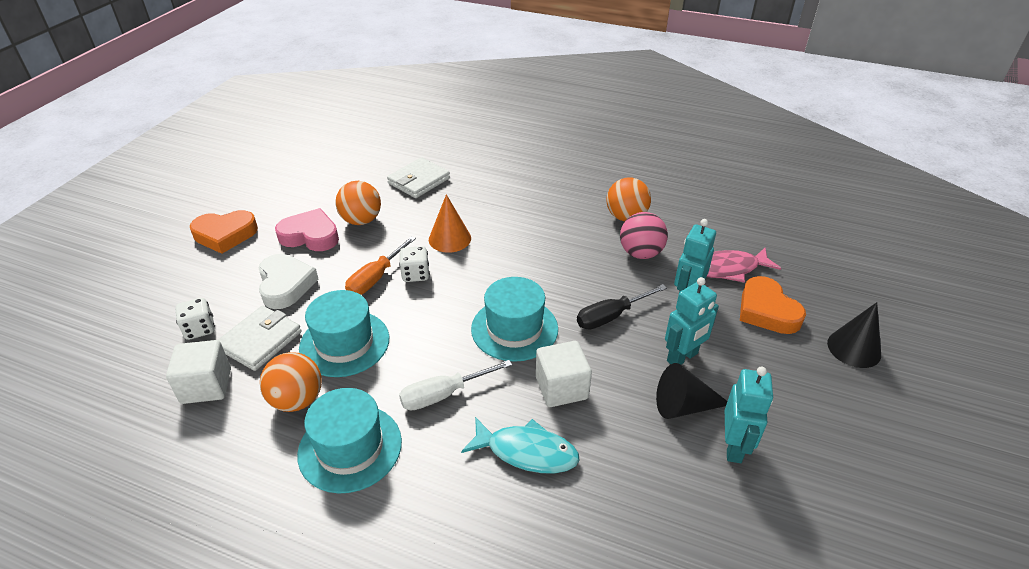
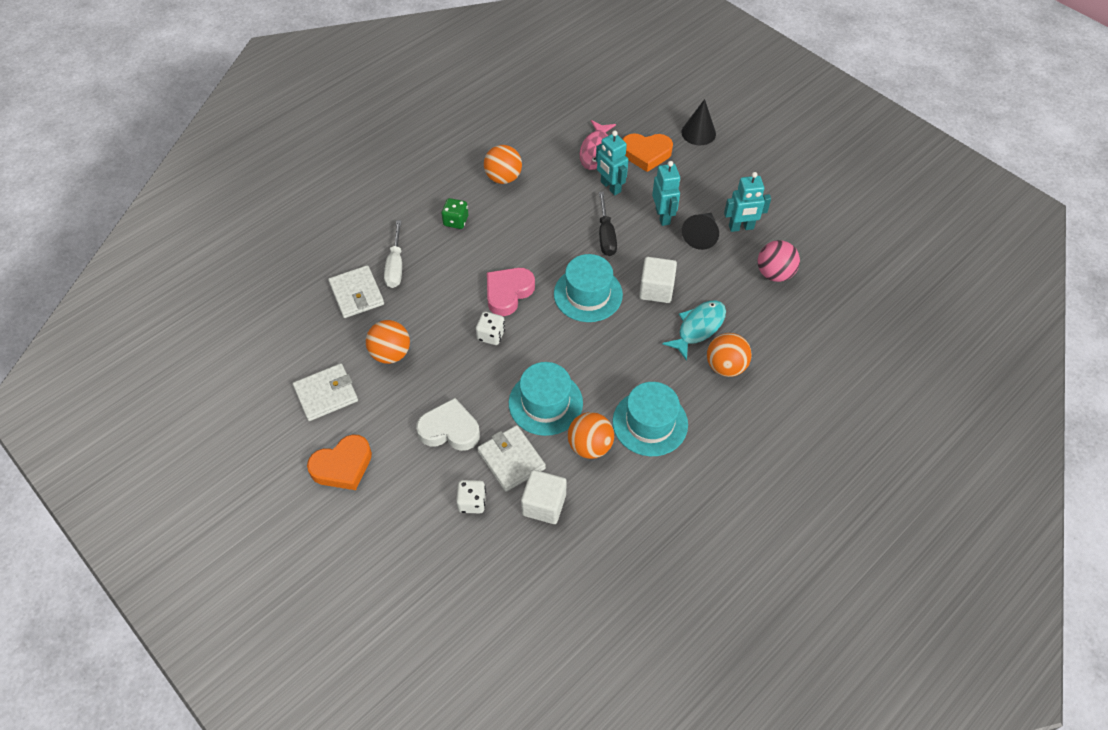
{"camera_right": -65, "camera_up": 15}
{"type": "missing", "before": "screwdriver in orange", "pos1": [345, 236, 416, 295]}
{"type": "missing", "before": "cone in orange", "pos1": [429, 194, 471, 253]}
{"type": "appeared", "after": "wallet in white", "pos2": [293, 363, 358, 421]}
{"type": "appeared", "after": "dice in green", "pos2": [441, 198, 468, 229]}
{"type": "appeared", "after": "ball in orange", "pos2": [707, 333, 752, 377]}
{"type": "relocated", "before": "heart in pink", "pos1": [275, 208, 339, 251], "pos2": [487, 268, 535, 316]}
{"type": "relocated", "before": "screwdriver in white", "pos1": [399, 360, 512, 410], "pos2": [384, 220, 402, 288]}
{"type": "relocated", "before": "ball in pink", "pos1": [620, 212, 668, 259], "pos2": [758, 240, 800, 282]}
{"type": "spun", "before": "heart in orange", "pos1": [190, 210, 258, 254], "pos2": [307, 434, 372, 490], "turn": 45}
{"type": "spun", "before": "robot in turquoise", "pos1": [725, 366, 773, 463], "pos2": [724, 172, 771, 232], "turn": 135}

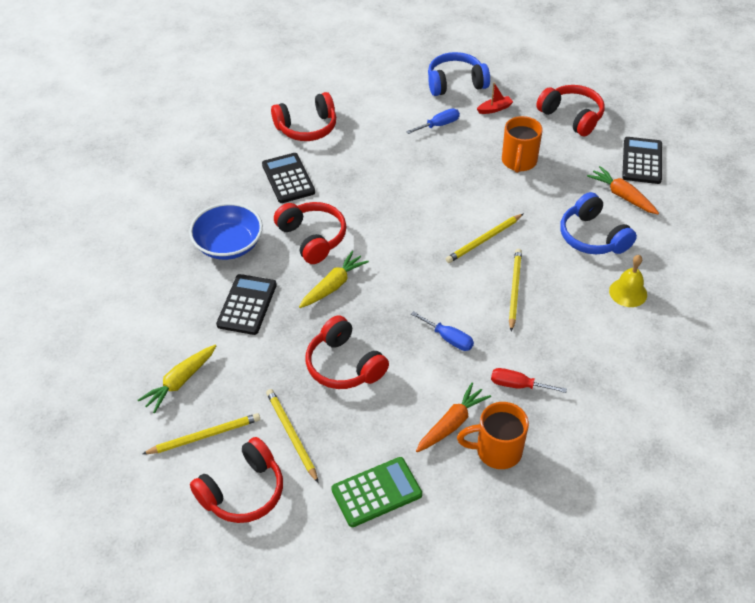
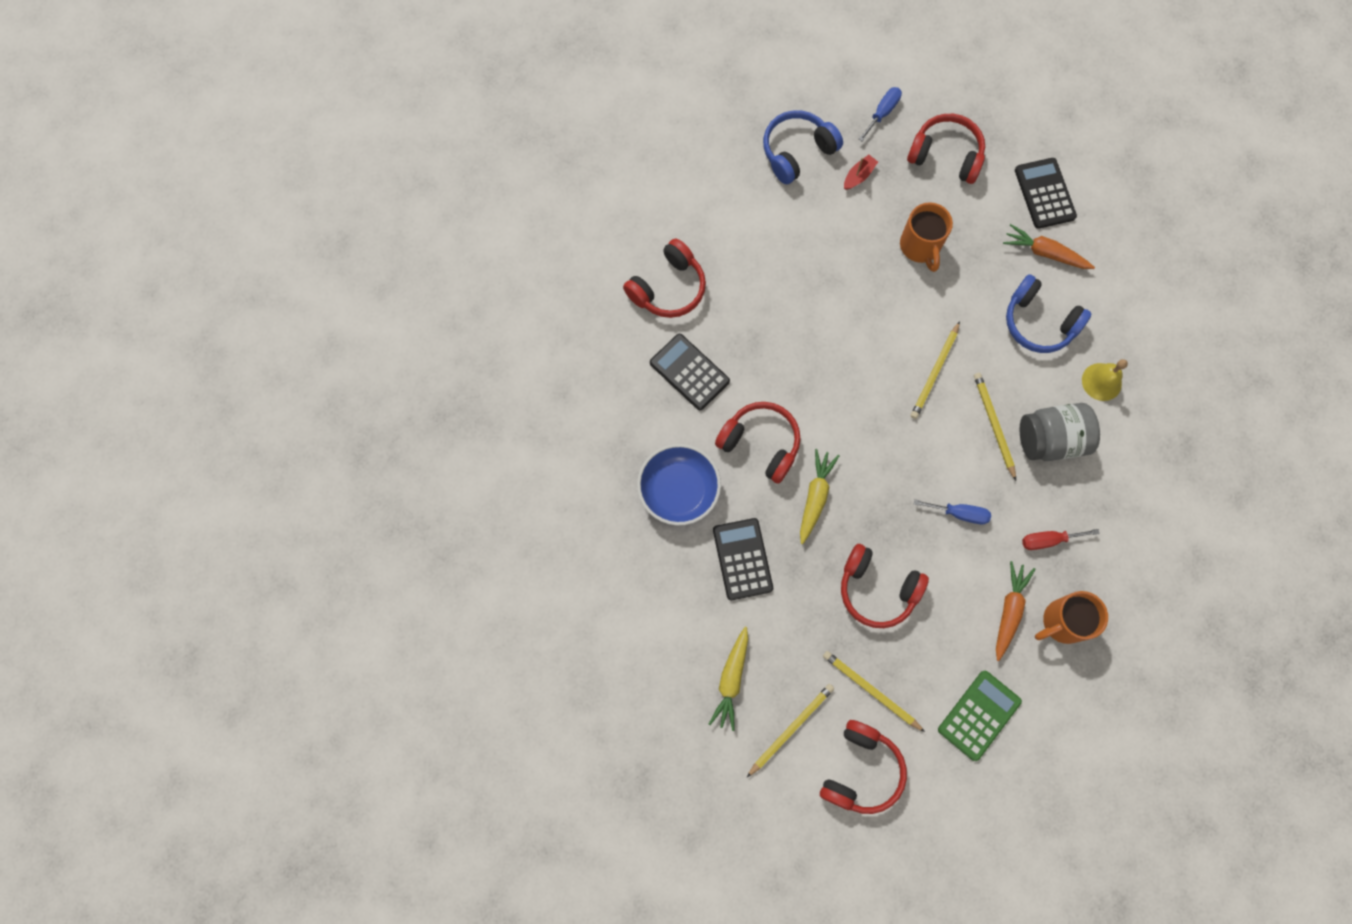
{"camera_right": -25, "camera_up": 25}
{"type": "appeared", "after": "jar in grey", "pos2": [1019, 403, 1100, 461]}
{"type": "relocated", "before": "screwdriver in blue", "pos1": [406, 108, 460, 134], "pos2": [859, 87, 902, 141]}

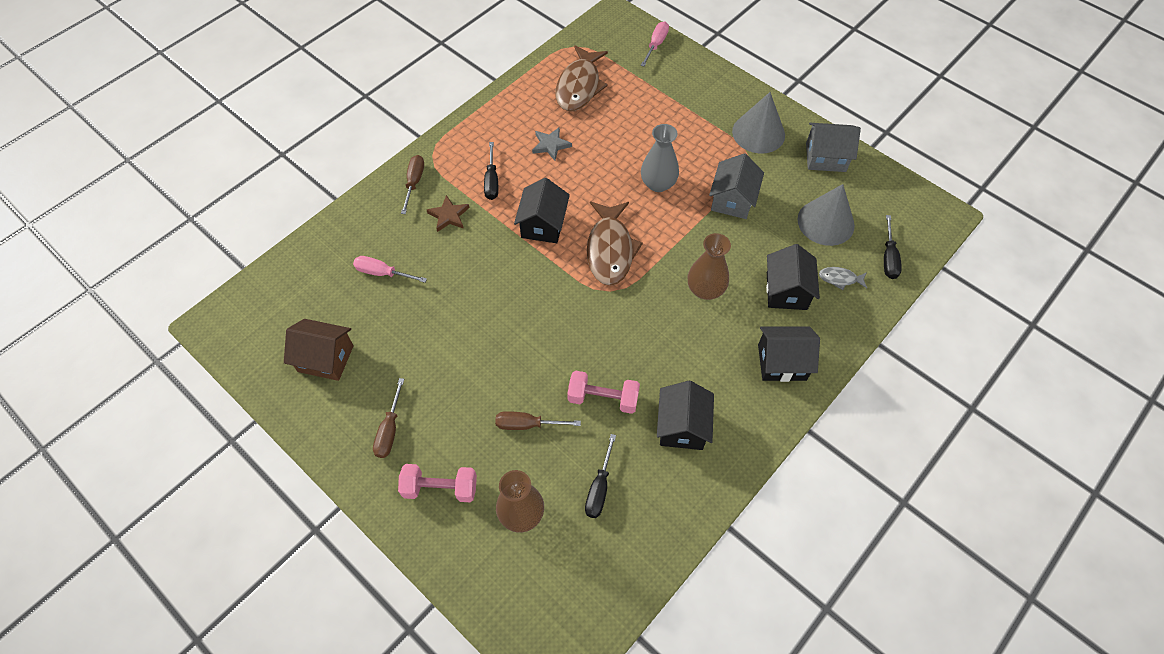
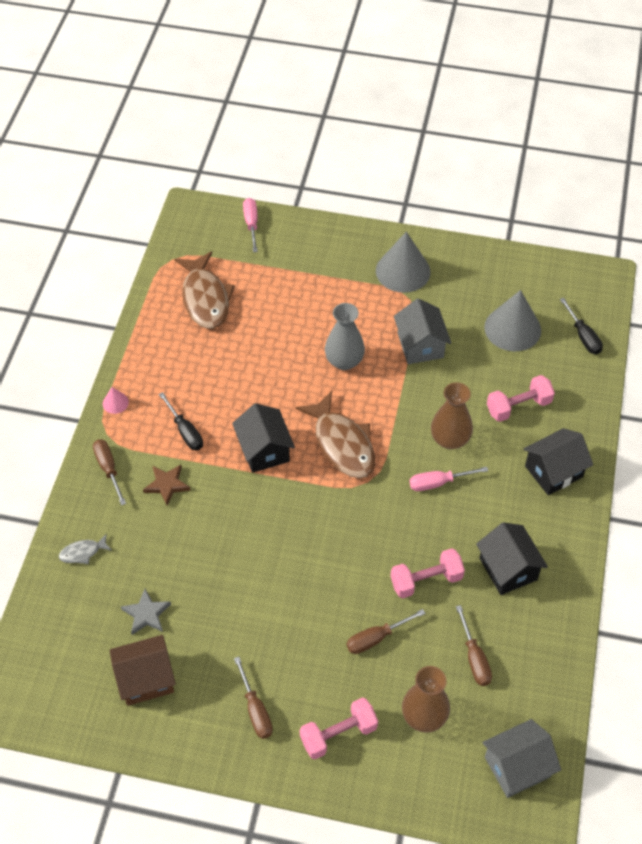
{"camera_right": -30, "camera_up": -5}
{"type": "appeared", "after": "cone in pink", "pos2": [103, 387, 129, 414]}
{"type": "relocated", "before": "screwdriver in pink", "pos1": [353, 256, 427, 283], "pos2": [410, 467, 488, 491]}
{"type": "relocated", "before": "star in grey", "pos1": [532, 127, 572, 160], "pos2": [121, 589, 171, 635]}
{"type": "relocated", "before": "house in grey", "pos1": [806, 123, 861, 172], "pos2": [482, 719, 561, 798]}
{"type": "relocated", "before": "fish in grey", "pos1": [819, 267, 867, 290], "pos2": [59, 534, 112, 564]}
{"type": "exchanged", "before": "house in black", "after": "dumbbell in pink", "pos1": [766, 244, 820, 310], "pos2": [487, 375, 555, 422]}
{"type": "colour", "before": "screwdriver in black", "after": "screwdriver in brown", "pos1": [585, 434, 616, 518], "pos2": [456, 605, 492, 686]}

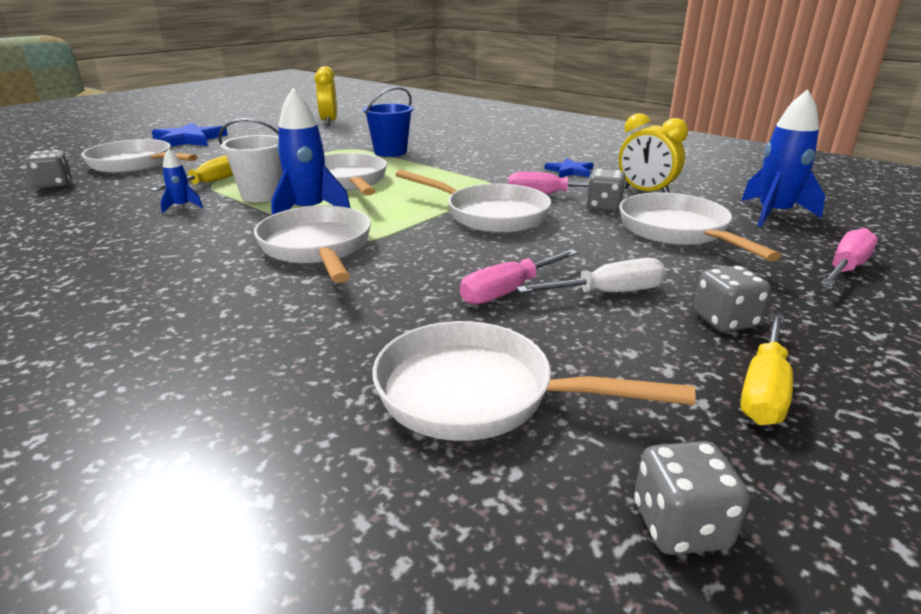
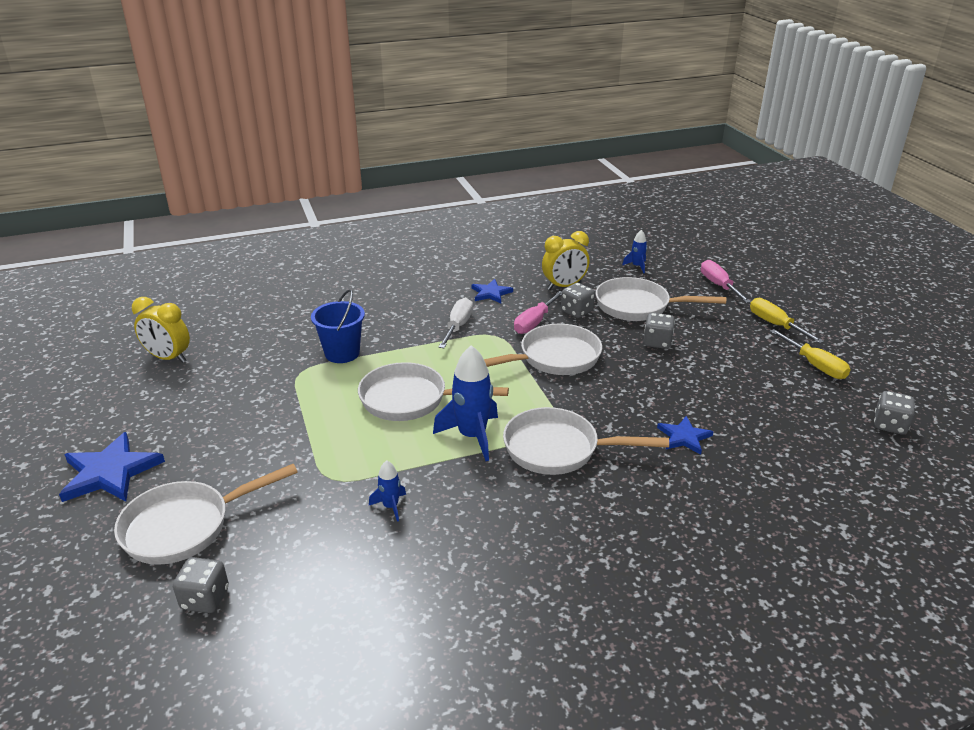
{"camera_right": -60, "camera_up": 5}
{"type": "missing", "before": "bucket in white", "pos1": [219, 118, 283, 202]}
{"type": "missing", "before": "pan in white", "pos1": [372, 321, 695, 441]}
{"type": "missing", "before": "screwdriver in pink", "pos1": [460, 249, 578, 304]}
{"type": "appeared", "after": "star in blue", "pos2": [657, 416, 713, 455]}
{"type": "relocated", "before": "screwdriver in yellow", "pos1": [150, 155, 233, 191], "pos2": [750, 298, 824, 343]}
{"type": "relocated", "before": "screwdriver in white", "pos1": [517, 258, 666, 293], "pos2": [439, 298, 473, 348]}
{"type": "relocated", "before": "dice in grey", "pos1": [694, 266, 771, 332], "pos2": [644, 313, 675, 349]}
{"type": "size", "before": "rocket in blue", "pos1": [741, 89, 825, 227], "pos2": [622, 230, 647, 273], "scale": 0.5}

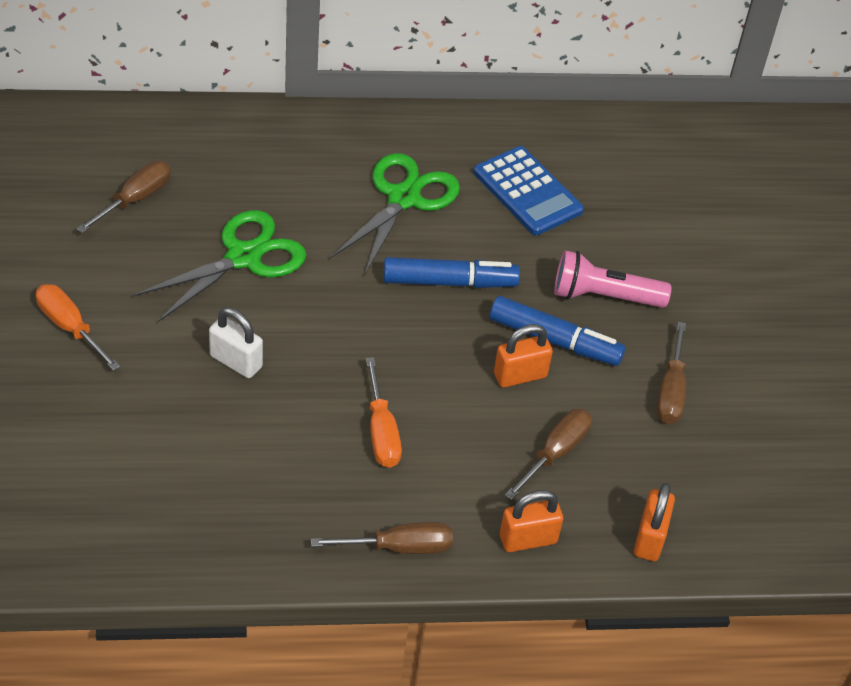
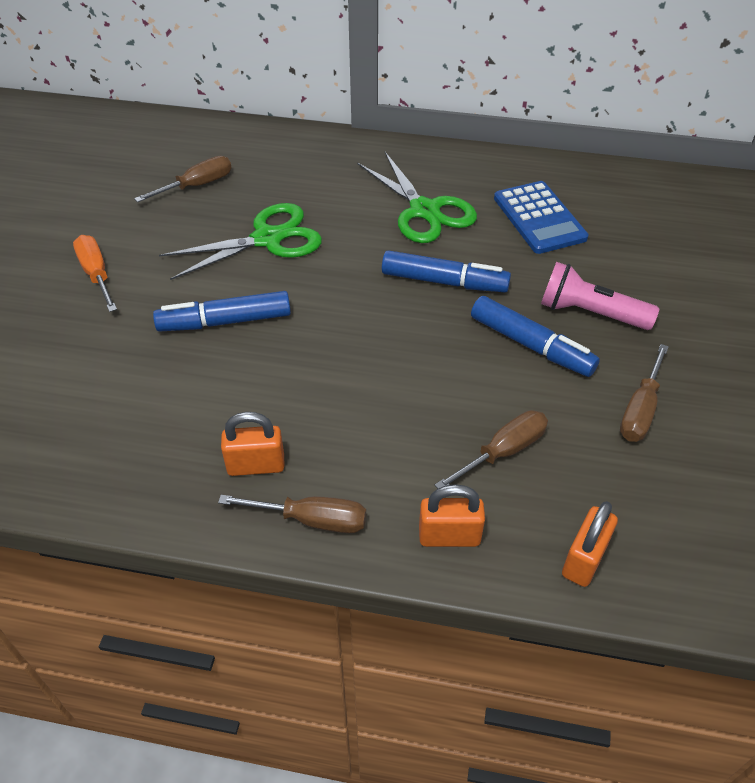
{"camera_right": 20, "camera_up": 0}
{"type": "missing", "before": "screwdriver in orange", "pos1": [366, 357, 402, 468]}
{"type": "relocated", "before": "padlock in orange", "pos1": [494, 324, 553, 387], "pos2": [221, 412, 284, 476]}
{"type": "exchanged", "before": "padlock in white", "after": "marker in blue", "pos1": [209, 308, 263, 378], "pos2": [153, 291, 291, 332]}
{"type": "spun", "before": "scissors in green", "pos1": [330, 153, 460, 276], "pos2": [358, 152, 477, 243], "turn": 105}

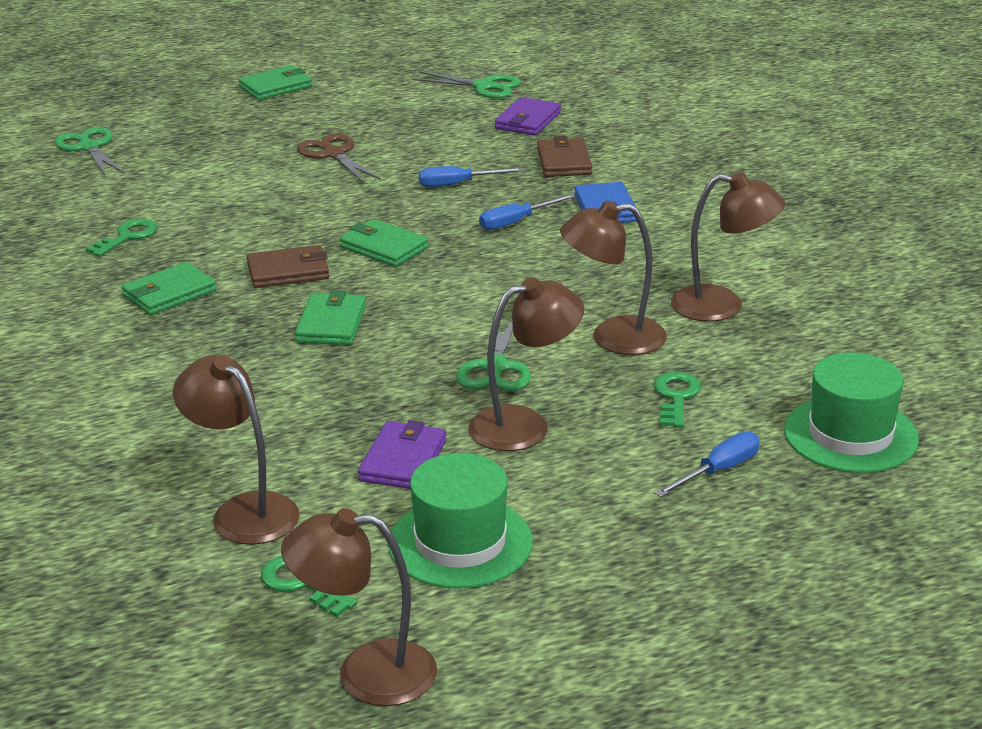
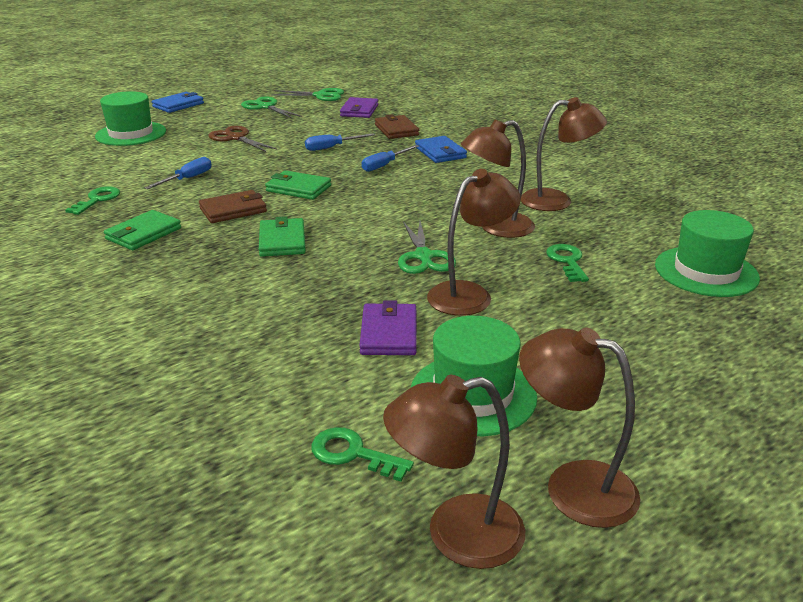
{"camera_right": -15, "camera_up": 0}
{"type": "appeared", "after": "hat in green", "pos2": [95, 91, 166, 146]}
{"type": "relocated", "before": "scissors in green", "pos1": [55, 127, 124, 177], "pos2": [241, 96, 302, 119]}
{"type": "relocated", "before": "lamp in brown", "pos1": [173, 355, 299, 545], "pos2": [519, 327, 640, 528]}
{"type": "relocated", "before": "screwdriver in blue", "pos1": [655, 432, 760, 497], "pos2": [144, 157, 212, 189]}
{"type": "colour", "before": "wallet in green", "after": "wallet in blue", "pos1": [238, 65, 312, 100], "pos2": [152, 92, 204, 113]}

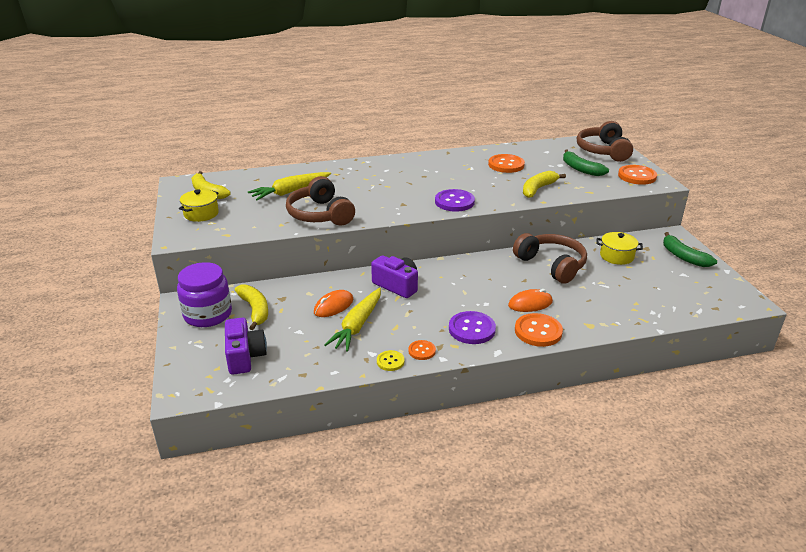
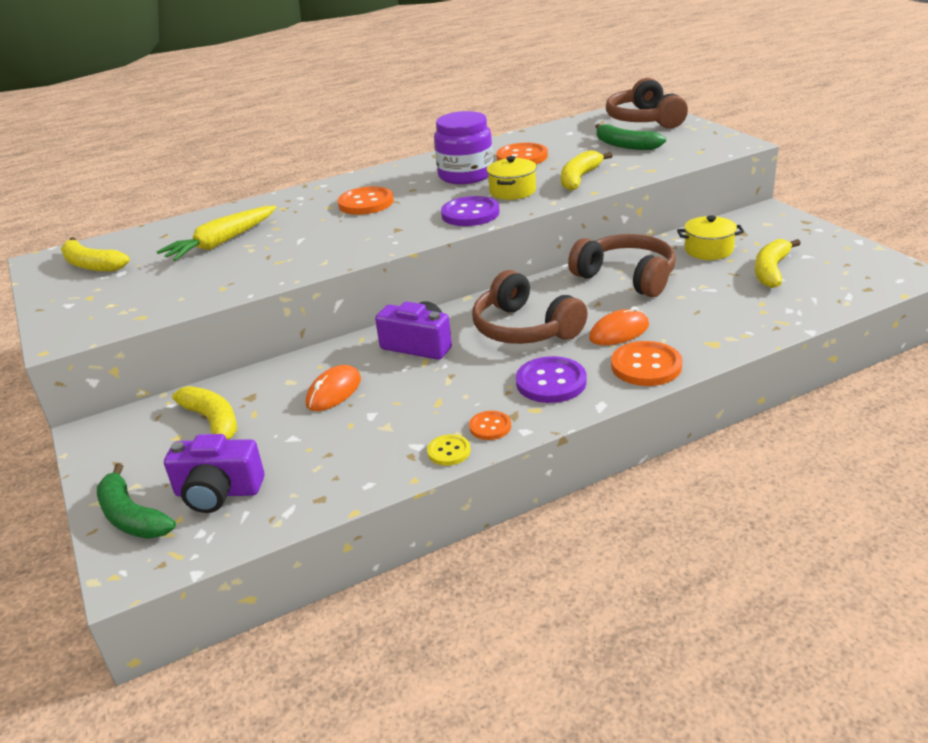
{"camera_right": -10, "camera_up": 0}
{"type": "missing", "before": "carrot in yellow", "pos1": [324, 288, 381, 352]}
{"type": "appeared", "after": "banana in yellow", "pos2": [755, 239, 801, 288]}
{"type": "relocated", "before": "jar in purple", "pos1": [177, 262, 232, 327], "pos2": [434, 111, 493, 184]}
{"type": "relocated", "before": "pot in yellow", "pos1": [179, 189, 219, 222], "pos2": [487, 156, 537, 200]}
{"type": "relocated", "before": "headphones in brown", "pos1": [286, 176, 355, 226], "pos2": [472, 270, 588, 344]}
{"type": "relocated", "before": "button in orange", "pos1": [618, 165, 657, 185], "pos2": [338, 186, 394, 215]}
{"type": "relocated", "before": "banana in green", "pos1": [663, 232, 717, 267], "pos2": [97, 463, 176, 539]}
{"type": "spun", "before": "camera in purple", "pos1": [225, 317, 267, 375], "pos2": [164, 434, 265, 513], "turn": 120}

